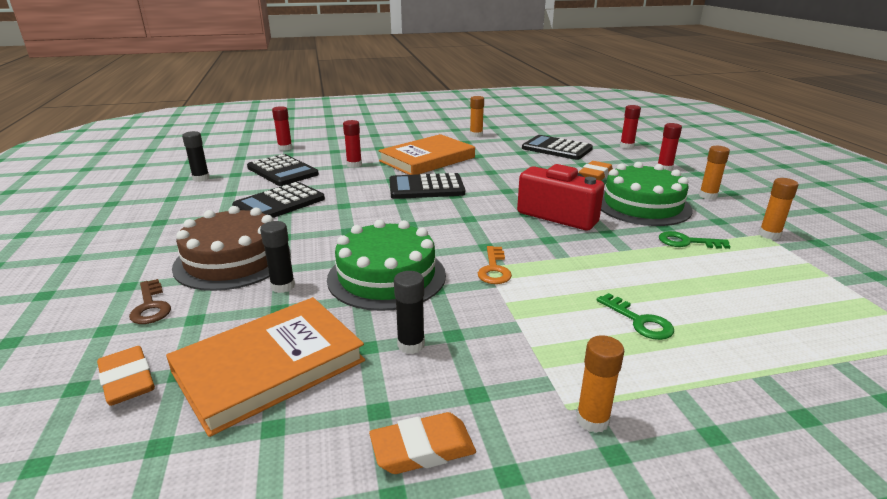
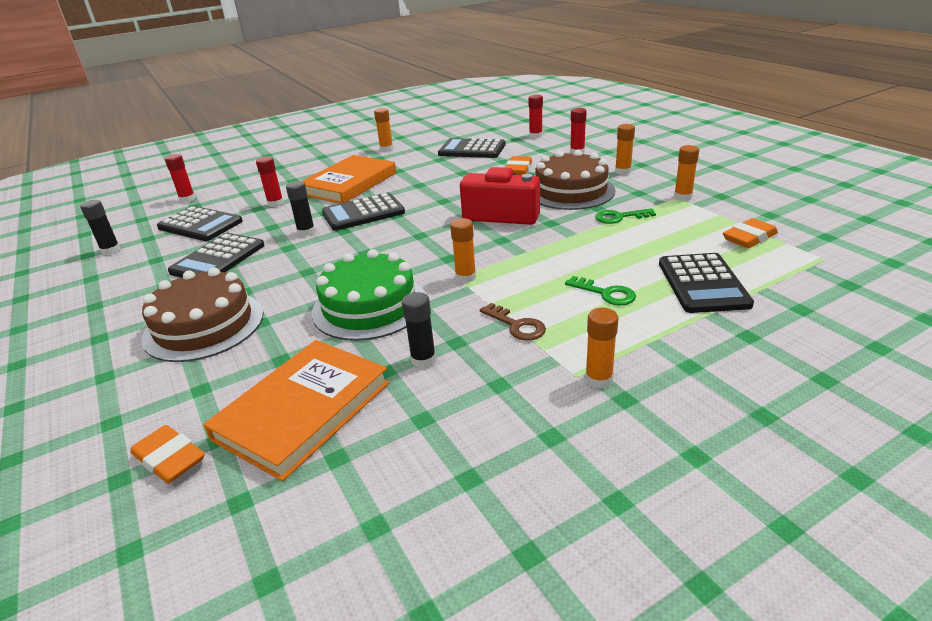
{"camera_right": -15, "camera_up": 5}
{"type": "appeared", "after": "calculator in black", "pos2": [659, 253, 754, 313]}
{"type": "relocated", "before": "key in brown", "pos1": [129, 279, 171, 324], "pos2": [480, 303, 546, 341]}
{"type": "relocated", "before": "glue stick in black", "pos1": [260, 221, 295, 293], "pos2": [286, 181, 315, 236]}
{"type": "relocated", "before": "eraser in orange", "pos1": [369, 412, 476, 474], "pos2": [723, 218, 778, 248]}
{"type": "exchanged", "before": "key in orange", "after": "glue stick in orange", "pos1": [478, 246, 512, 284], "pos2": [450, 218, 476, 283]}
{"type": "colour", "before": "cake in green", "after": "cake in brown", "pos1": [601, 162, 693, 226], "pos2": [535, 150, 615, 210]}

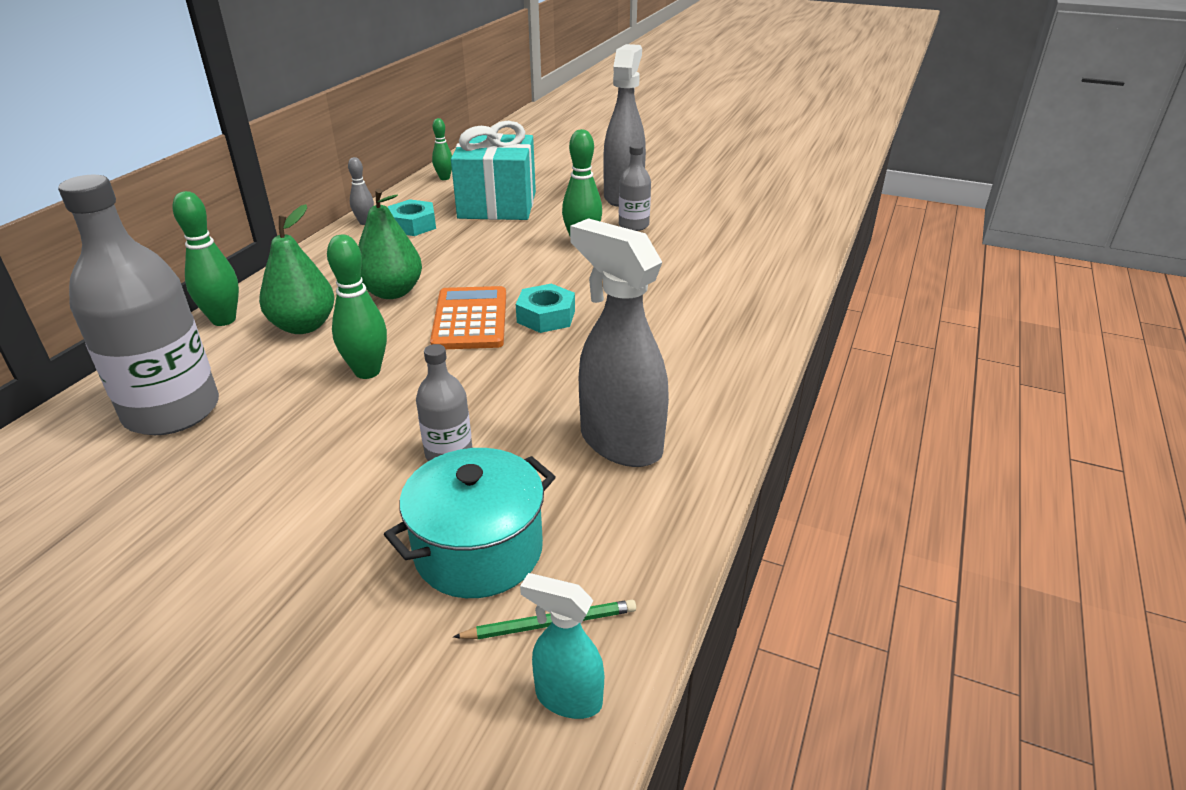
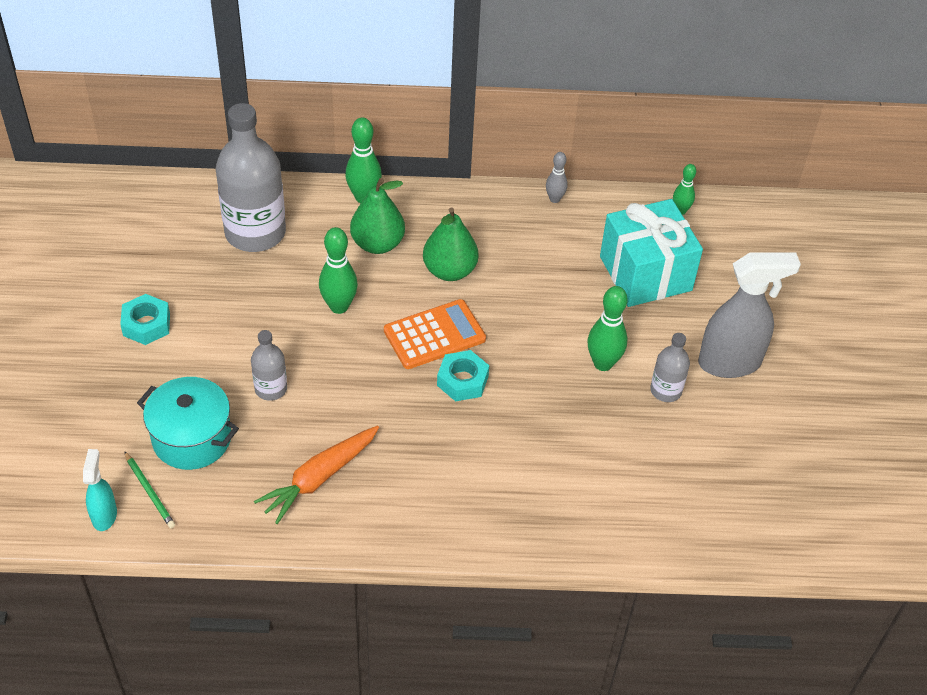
{"camera_right": 65, "camera_up": 15}
{"type": "relocated", "before": "nut in turquoise", "pos1": [388, 199, 436, 236], "pos2": [120, 294, 170, 345]}
{"type": "exchanged", "before": "spray bottle in grey", "after": "carrot in orange", "pos1": [570, 218, 669, 467], "pos2": [254, 425, 379, 524]}

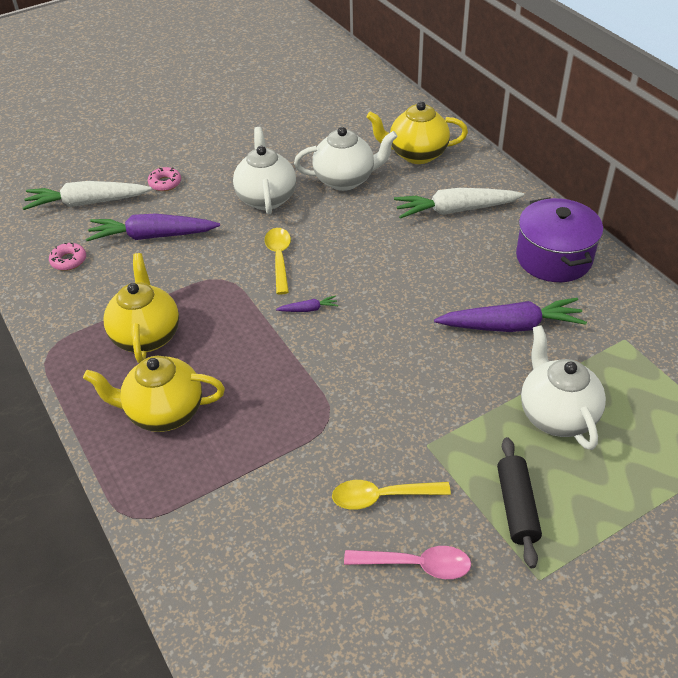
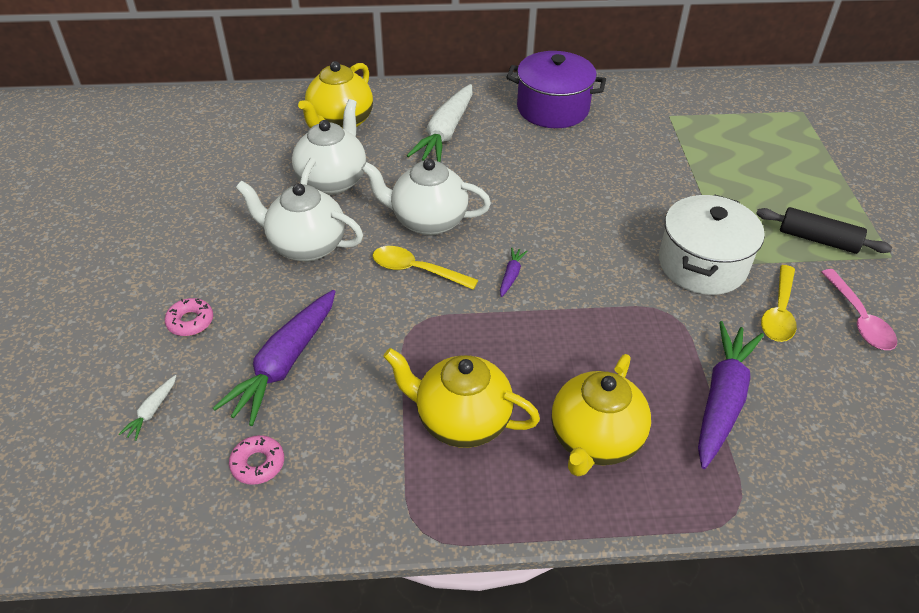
{"camera_right": -65, "camera_up": 0}
{"type": "appeared", "after": "pot in white", "pos2": [659, 194, 765, 295]}
{"type": "relocated", "before": "carrot in purple", "pos1": [434, 298, 587, 332], "pos2": [698, 321, 764, 469]}
{"type": "relocated", "before": "teapot in white", "pos1": [521, 325, 606, 450], "pos2": [361, 158, 491, 236]}
{"type": "spun", "before": "spoon in pink", "pos1": [344, 546, 471, 579], "pos2": [821, 269, 897, 350], "turn": 135}
{"type": "size", "before": "carrot in white", "pos1": [23, 181, 152, 210], "pos2": [119, 375, 176, 441], "scale": 0.43}

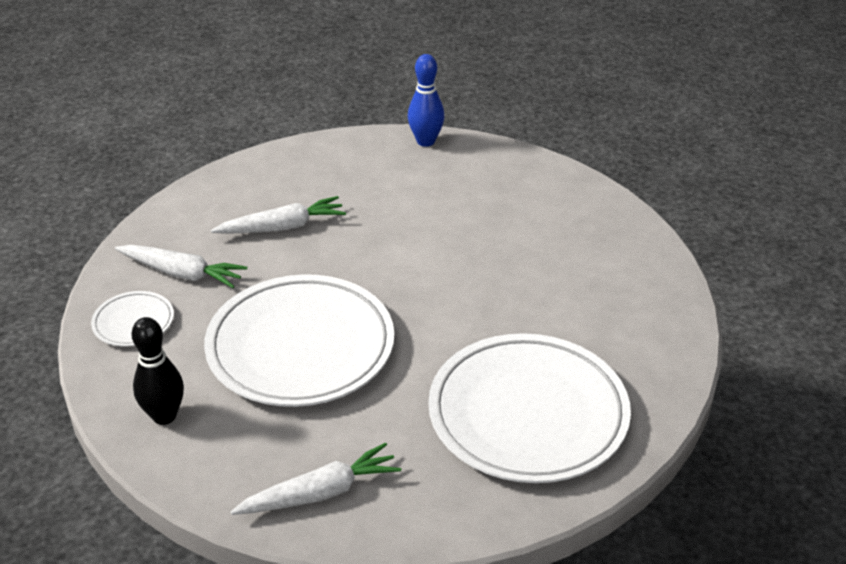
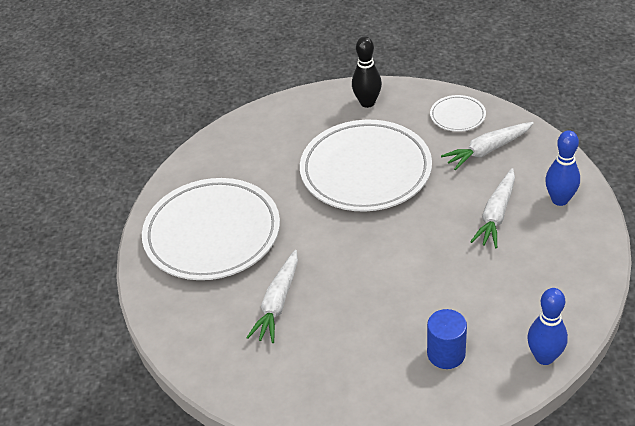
{"camera_right": 135, "camera_up": 5}
{"type": "appeared", "after": "cylinder in blue", "pos2": [427, 309, 467, 369]}
{"type": "appeared", "after": "bowling pin in blue", "pos2": [545, 130, 580, 206]}
{"type": "relocated", "before": "carrot in white", "pos1": [231, 443, 401, 515], "pos2": [246, 250, 298, 343]}

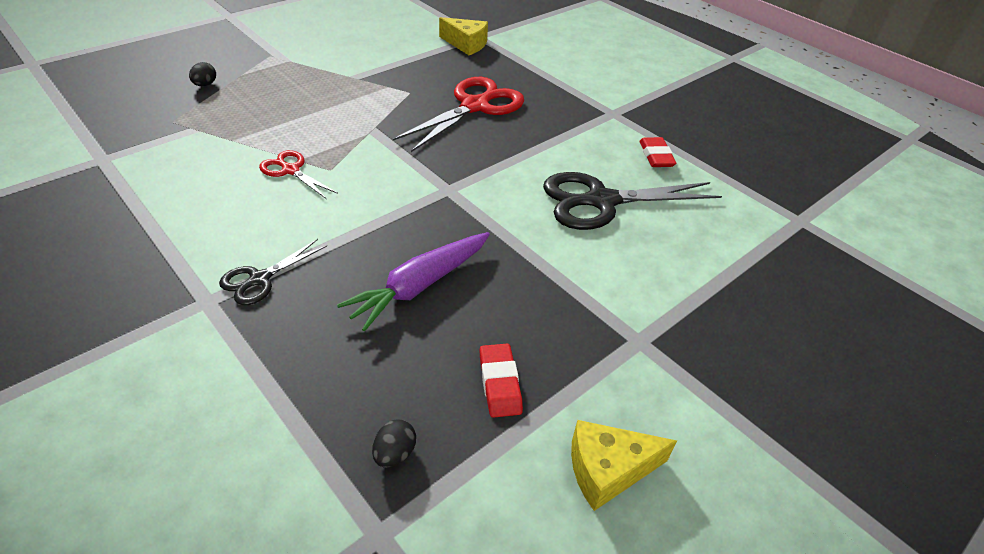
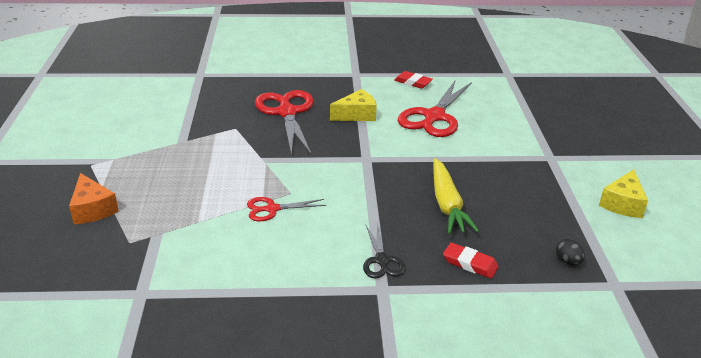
{"camera_right": -50, "camera_up": -10}
{"type": "relocated", "before": "cheese in yellow", "pos1": [439, 17, 488, 55], "pos2": [330, 89, 377, 121]}
{"type": "relocated", "before": "eraser in red", "pos1": [479, 344, 523, 418], "pos2": [443, 243, 499, 278]}
{"type": "exchanged", "before": "egg in black", "after": "cheese in orange", "pos1": [189, 62, 216, 86], "pos2": [69, 173, 119, 224]}
{"type": "colour", "before": "carrot in purple", "after": "carrot in yellow", "pos1": [337, 232, 490, 331], "pos2": [433, 158, 479, 234]}
{"type": "colour", "before": "scissors in black", "after": "scissors in red", "pos1": [543, 172, 722, 230], "pos2": [398, 80, 472, 137]}

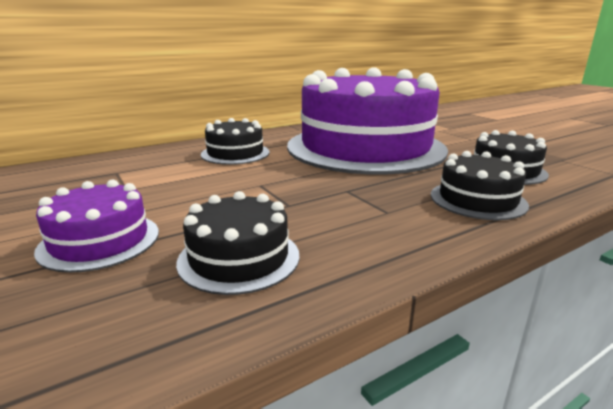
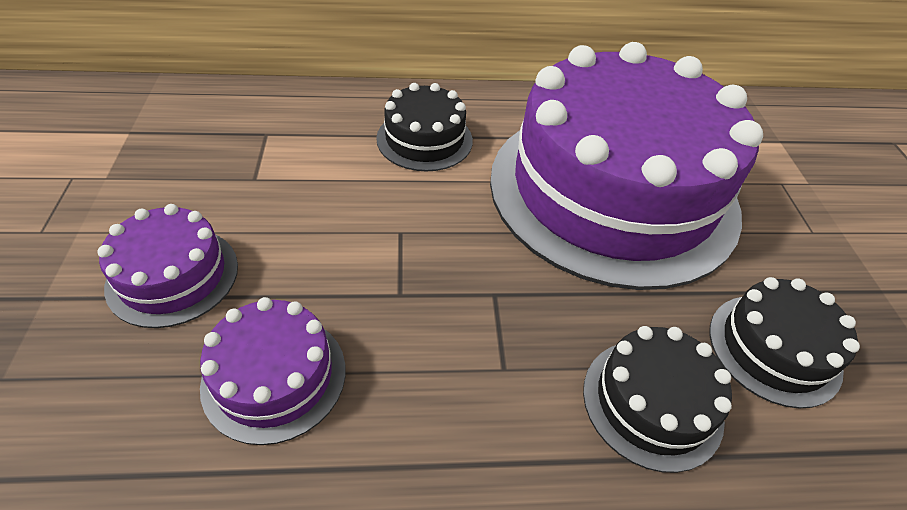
{"camera_right": 25, "camera_up": 25}
{"type": "colour", "before": "cake in black", "after": "cake in purple", "pos1": [176, 191, 299, 295], "pos2": [200, 297, 346, 445]}

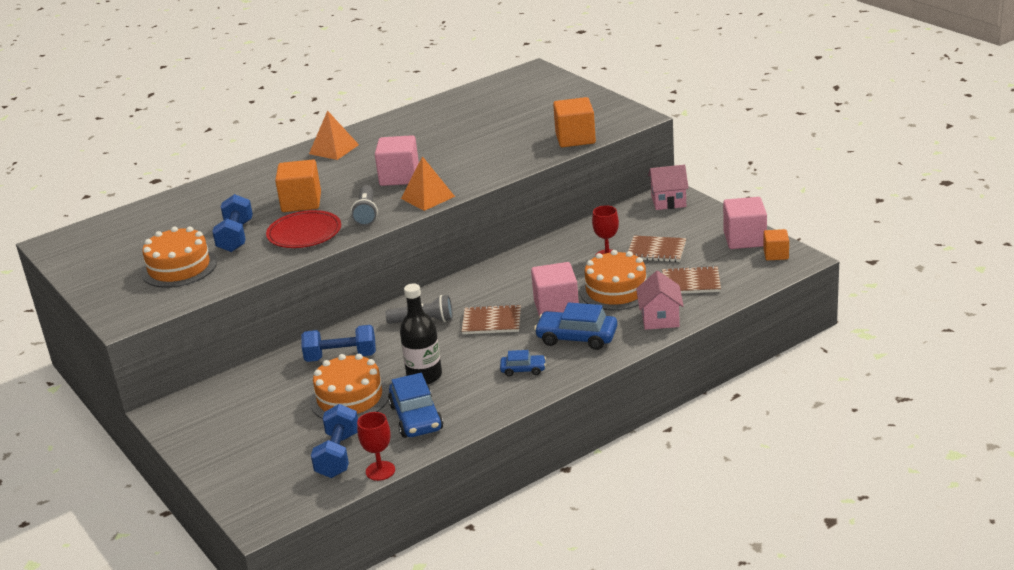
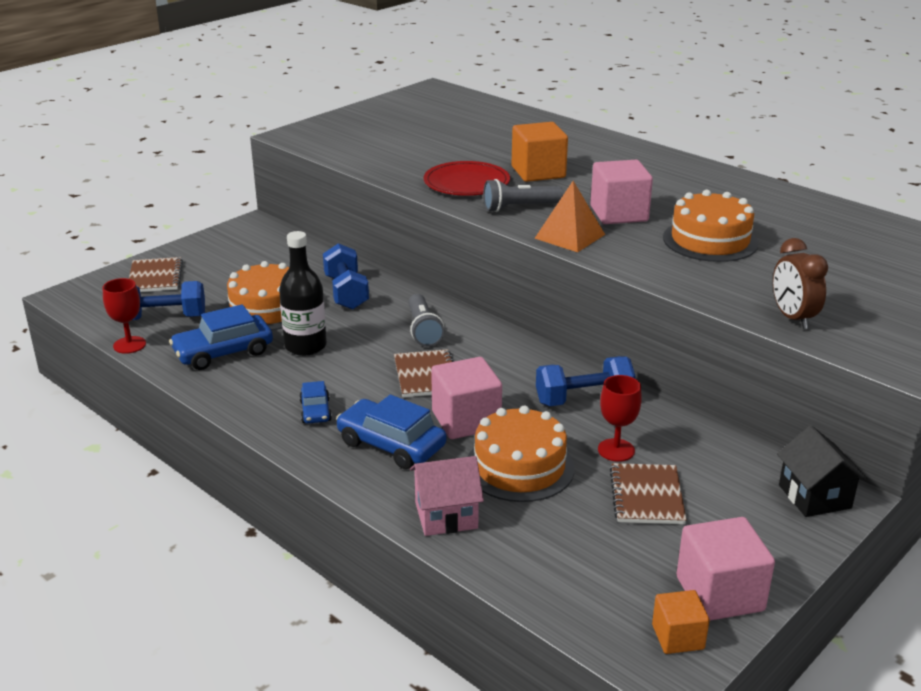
{"camera_right": 75, "camera_up": 0}
{"type": "missing", "before": "pyramid in orange", "pos1": [309, 110, 359, 160]}
{"type": "relocated", "before": "cake in orange", "pos1": [141, 227, 217, 288], "pos2": [663, 190, 758, 262]}
{"type": "relocated", "before": "dumbbell in blue", "pos1": [212, 194, 253, 252], "pos2": [536, 356, 636, 406]}
{"type": "relocated", "before": "notebook in brown", "pos1": [662, 266, 721, 294], "pos2": [129, 257, 183, 292]}
{"type": "exchanged", "before": "cube in orange", "after": "clock in brown", "pos1": [553, 97, 596, 147], "pos2": [773, 238, 828, 329]}
{"type": "colour", "before": "house in pink", "after": "house in black", "pos1": [648, 165, 689, 210], "pos2": [777, 425, 867, 517]}
{"type": "spun", "before": "car in blue", "pos1": [534, 303, 617, 350], "pos2": [336, 395, 446, 469], "turn": -60}

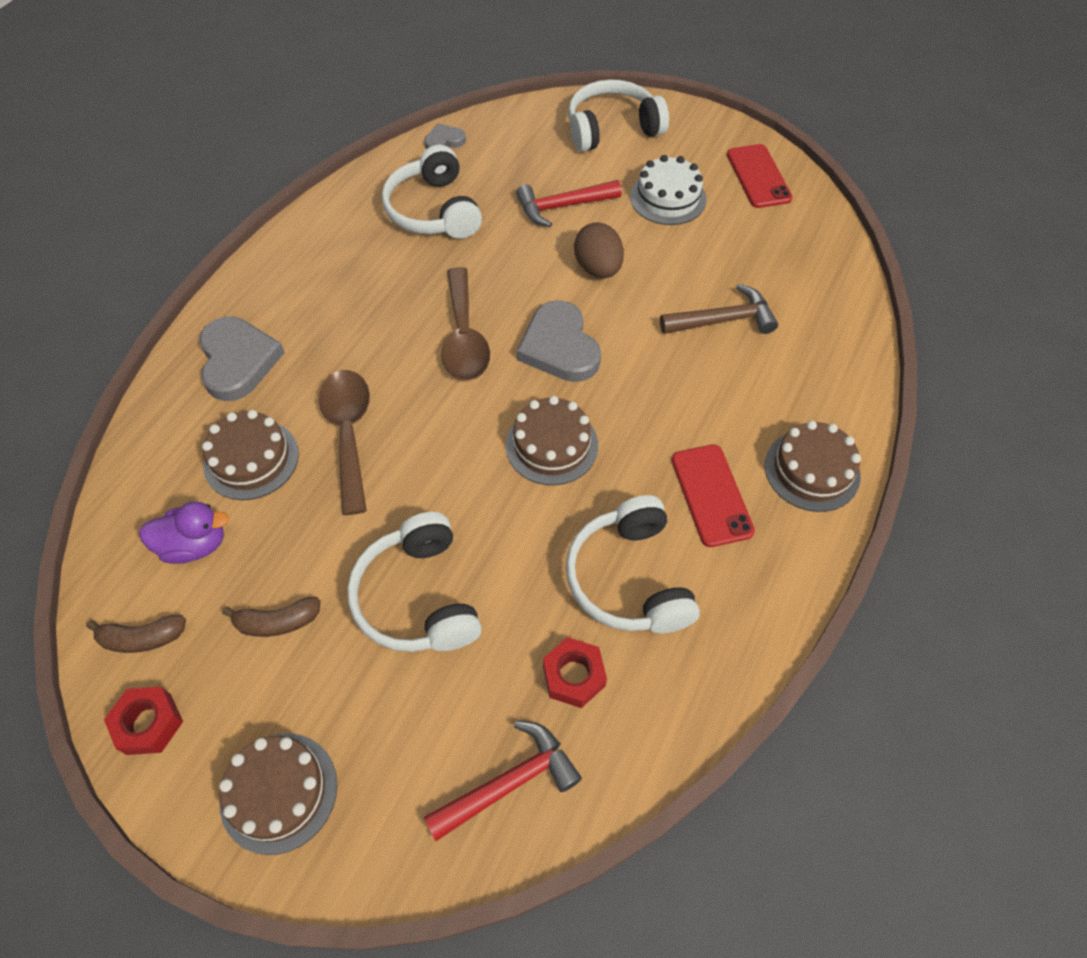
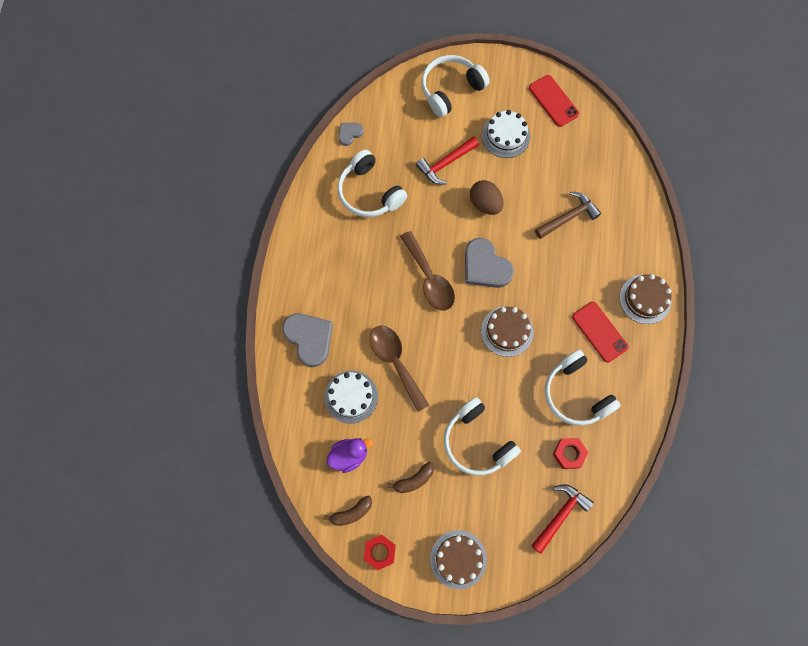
{"camera_right": -20, "camera_up": 15}
{"type": "colour", "before": "cake in brown", "after": "cake in white", "pos1": [202, 410, 299, 500], "pos2": [325, 371, 378, 424]}

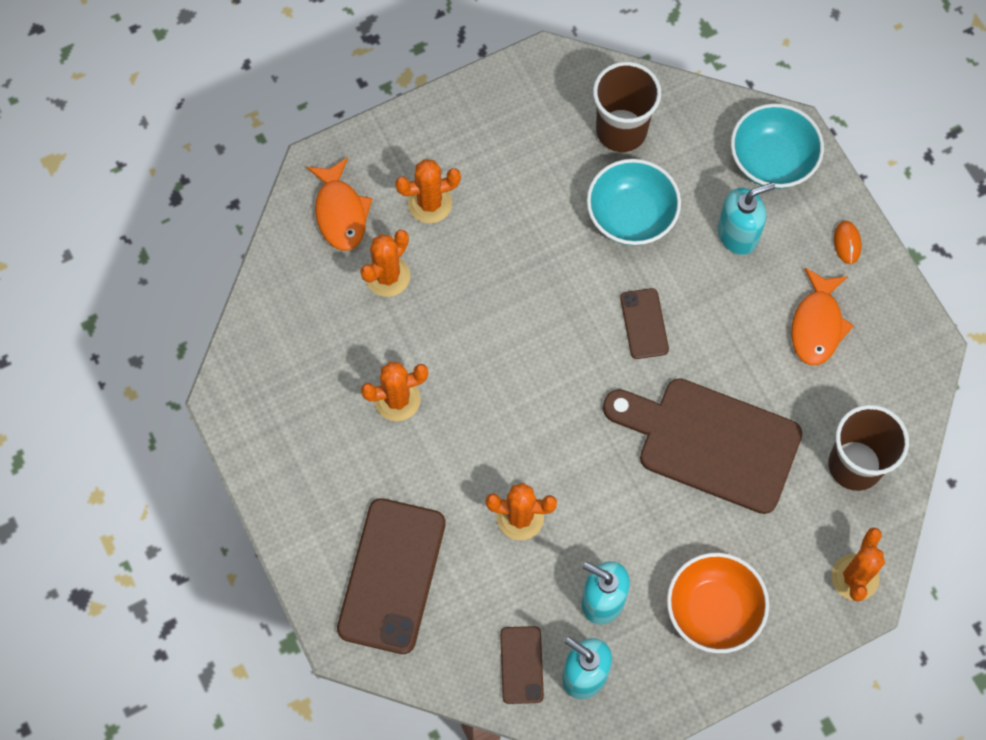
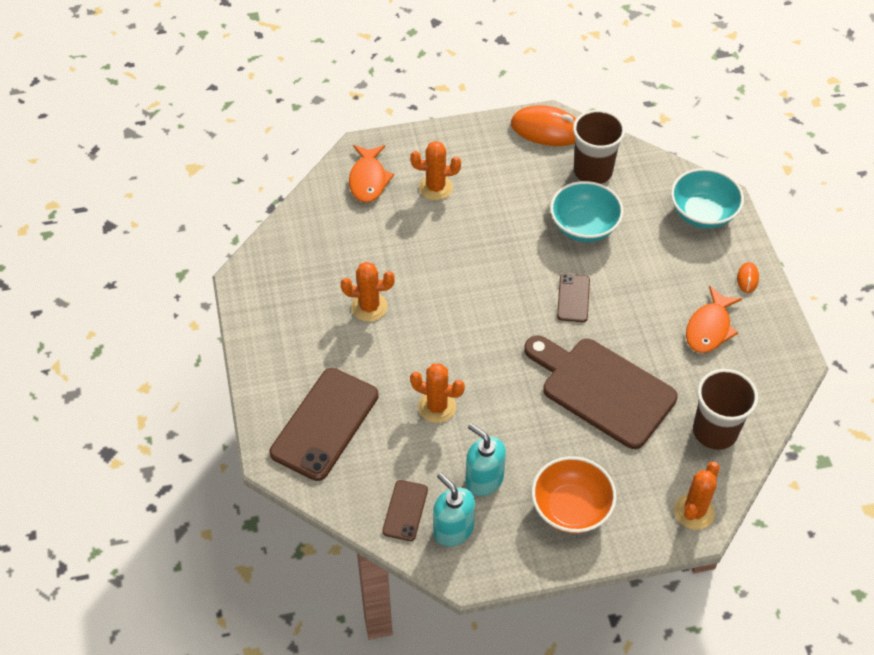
{"camera_right": 15, "camera_up": -15}
{"type": "missing", "before": "cactus in orange", "pos1": [360, 230, 410, 297]}
{"type": "missing", "before": "soap dispenser in turquoise", "pos1": [718, 182, 775, 255]}
{"type": "appeared", "after": "mouse in orange", "pos2": [511, 105, 576, 146]}

